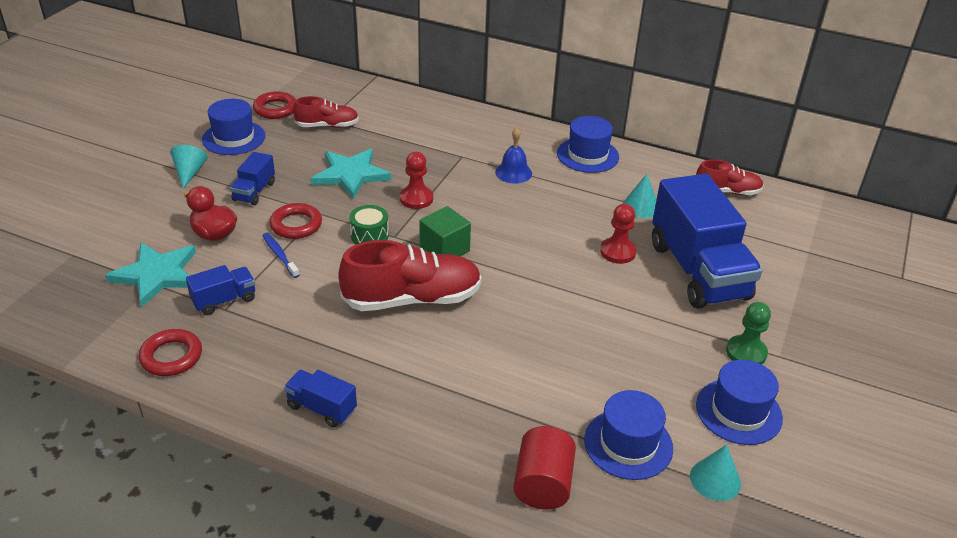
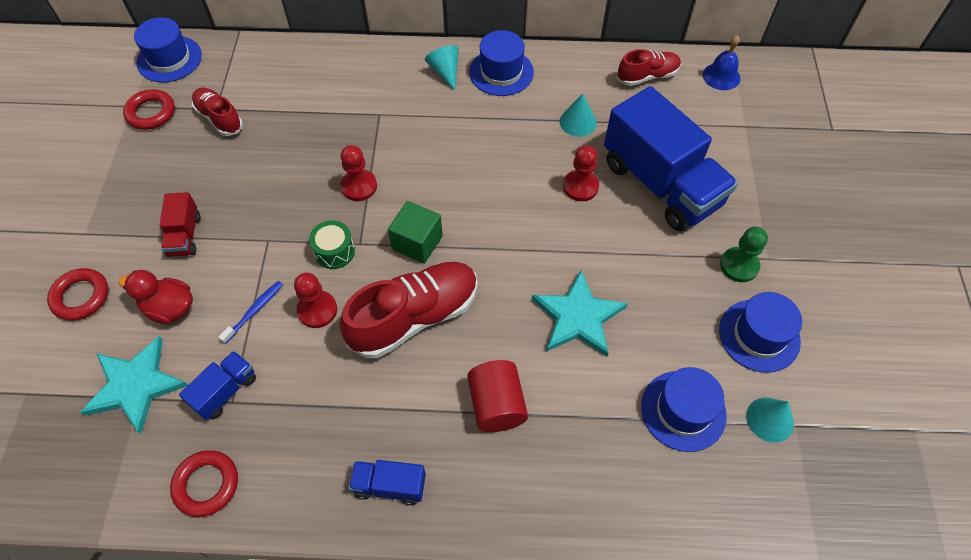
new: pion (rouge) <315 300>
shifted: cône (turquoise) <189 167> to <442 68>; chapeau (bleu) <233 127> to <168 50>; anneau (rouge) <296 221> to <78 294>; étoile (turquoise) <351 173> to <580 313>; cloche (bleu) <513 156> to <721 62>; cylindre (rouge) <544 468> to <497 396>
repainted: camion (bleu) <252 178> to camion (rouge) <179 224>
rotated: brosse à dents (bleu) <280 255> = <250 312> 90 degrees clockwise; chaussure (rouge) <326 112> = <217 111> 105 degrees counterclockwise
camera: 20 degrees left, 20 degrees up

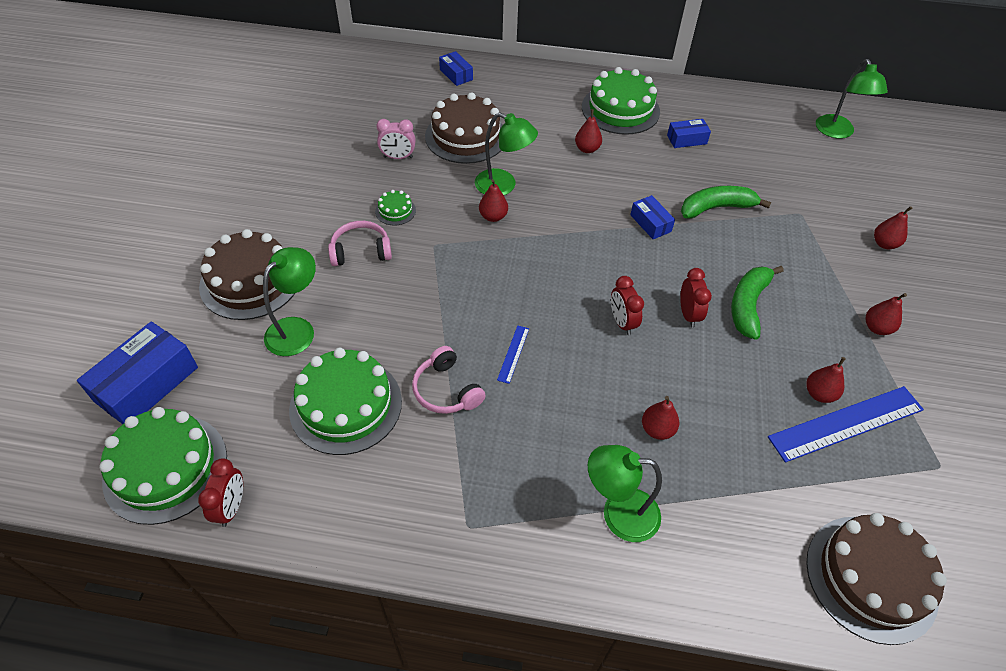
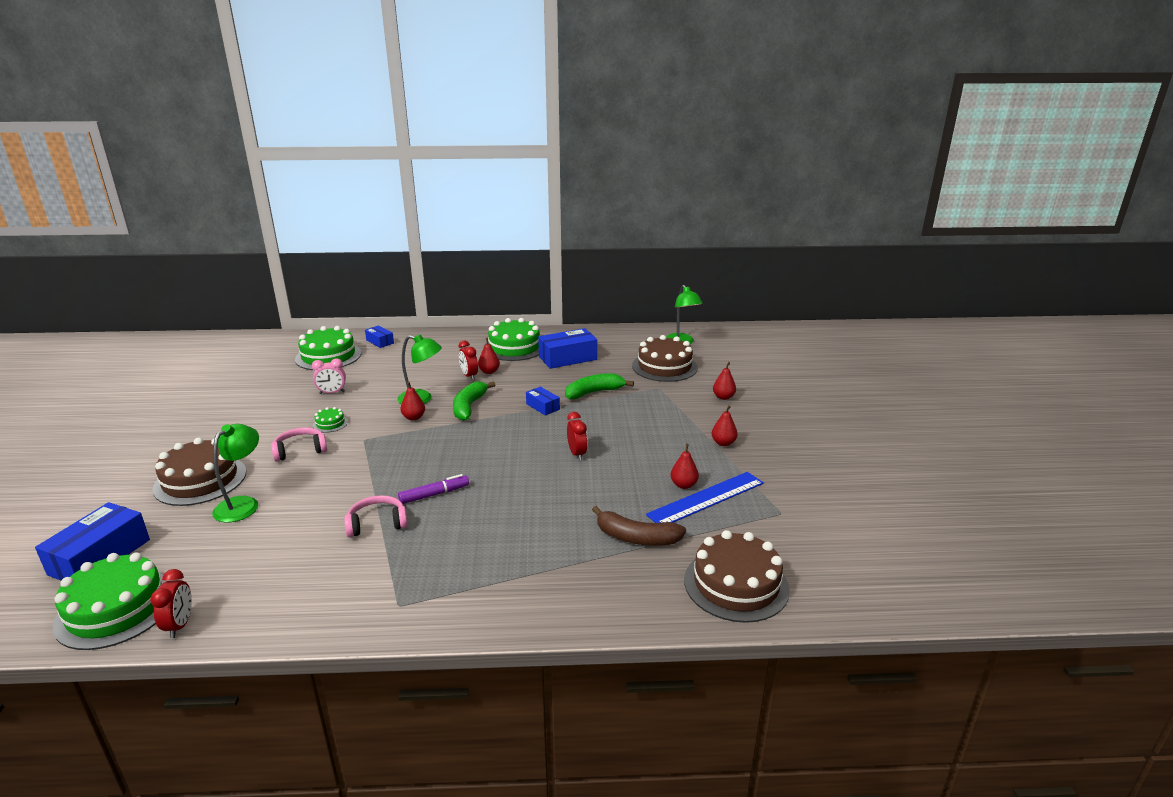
gone: lampe (vert) <625 493>; poire (rouge) <660 418>
new: banane (marron) <639 526>
shifted: gâteau (vert) <345 401> to <328 348>; gâteau (marron) <464 128> to <665 358>; réveil (rouge) <627 305> to <468 360>; banane (vert) <757 303> to <474 401>
swapped: règle (bleu) <513 354> to feutre (violet) <433 489>
rotated: casque audio (rose) <449 380> = <376 516> 120 degrees clockwise
scaled: boîte (bleu) <689 133> = <567 348> x1.84
camera: 10 degrees left, 25 degrees down

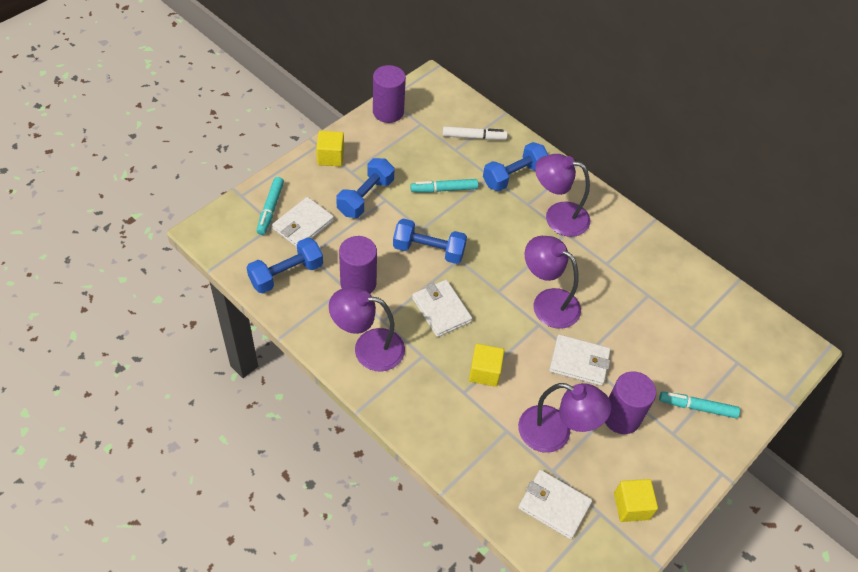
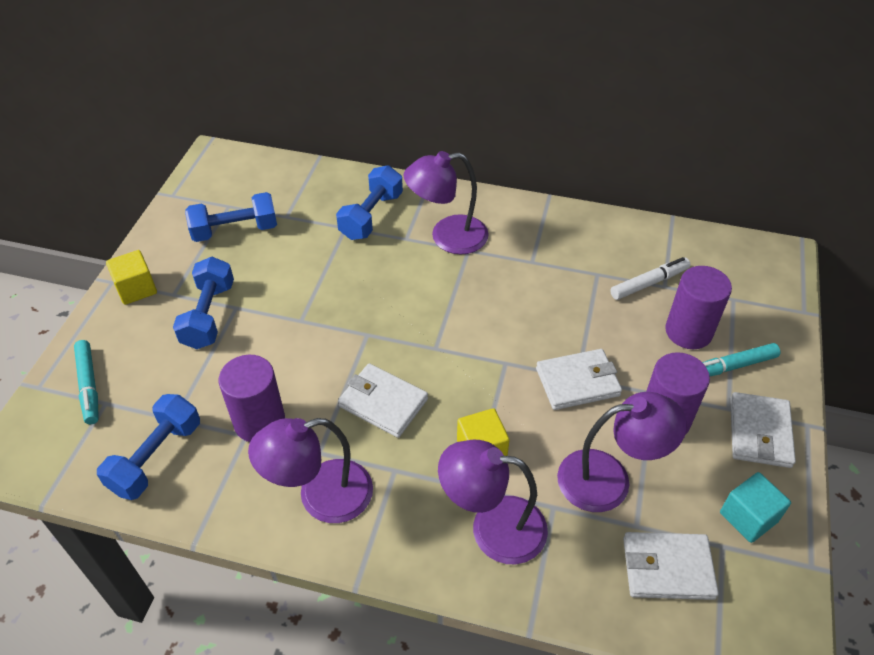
gone: feutre (turquoise) <444 186>
shifted: portefeuille (blanc) <303 222> to <763 430>; cylindre (violet) <389 94> to <698 307>; haltère (bleu) <430 241> to <231 217>; feutre (blanc) <475 133> to <650 278>; lampe (violet) <552 282> to <493 502>
repainted: cube (jaune) <636 500> to cube (turquoise) <755 507>
camera: 25 degrees left, 5 degrees down

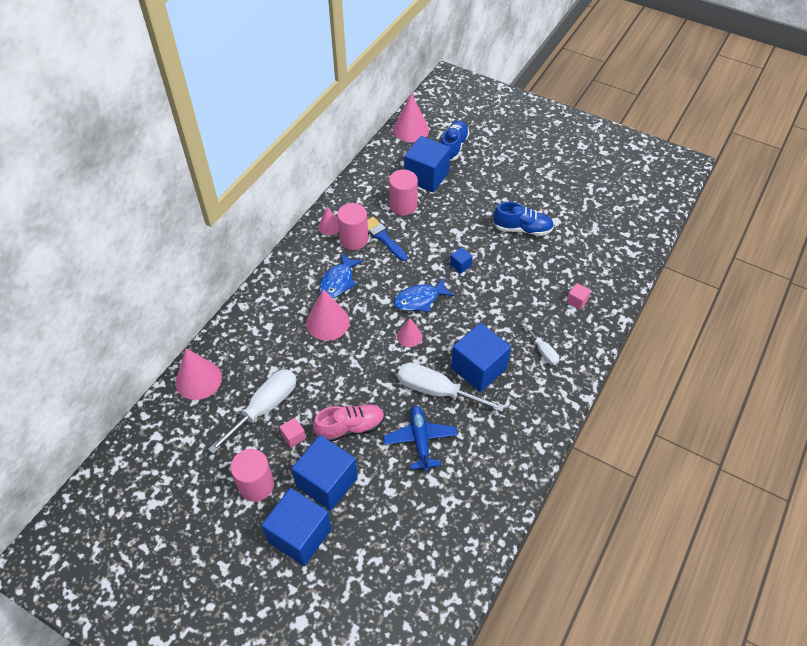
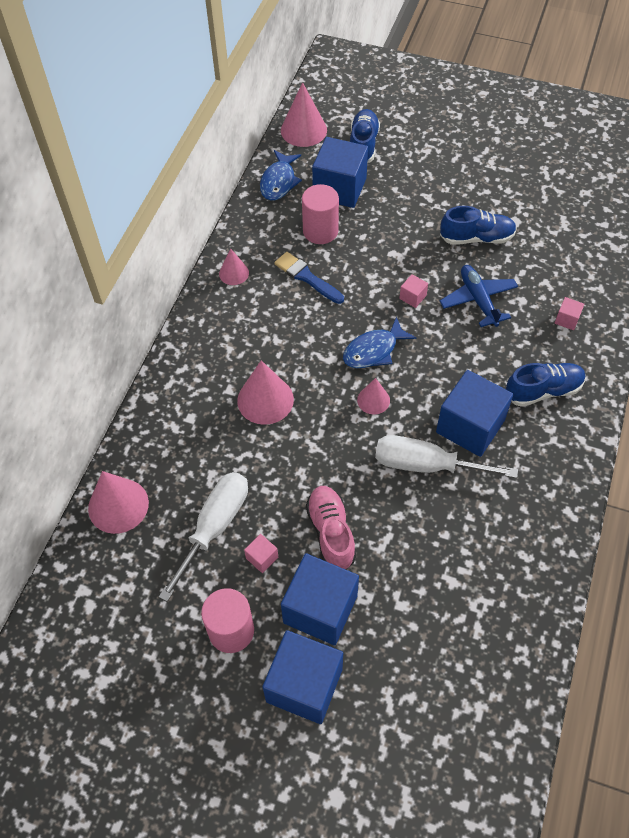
gone: cylindre (rose) <352 226>
shifted: poisson (bleu) <341 275> to <281 175>; avion (bleu) <420 438> to <479 296>
swapped: tournevis (blanc) <541 344> to chaussure (bleu) <546 385>
repainted: cube (bleu) <461 260> to cube (rose) <413 291>
rotated: chaussure (rose) <349 423> = <331 527> 75 degrees counterclockwise
camera: 10 degrees left, 5 degrees up

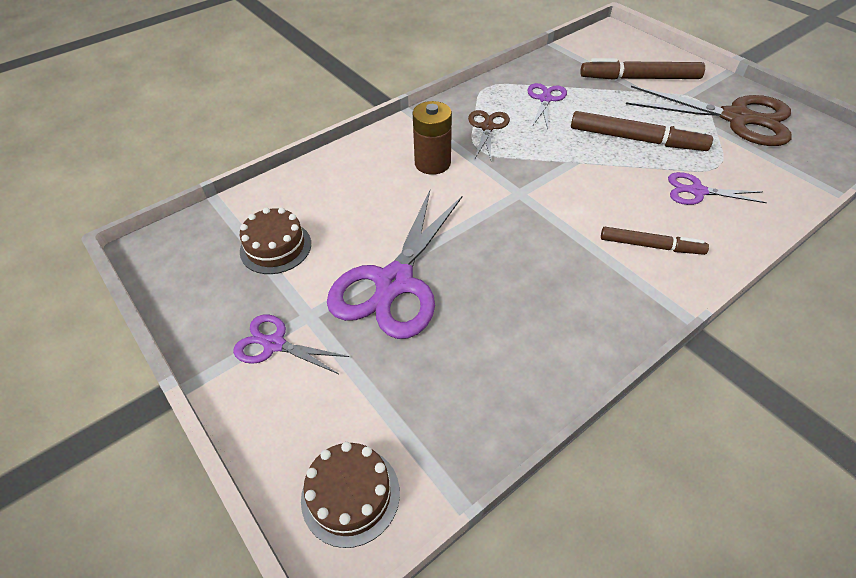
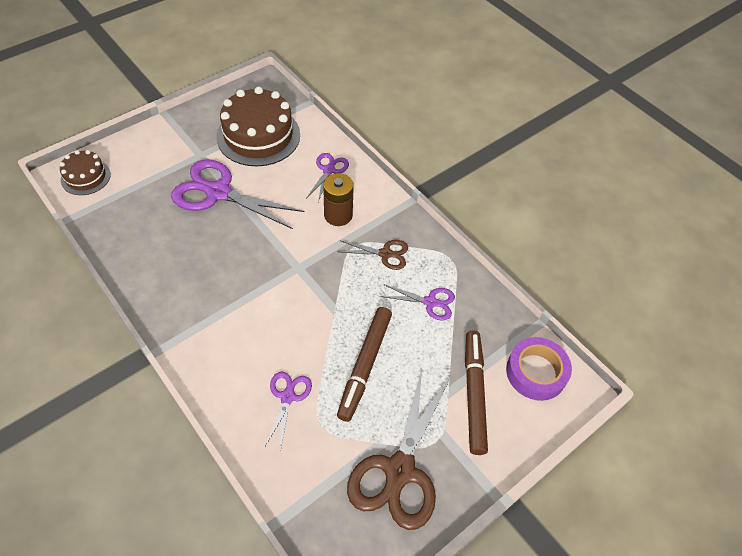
gone: feutre (marron) <655 241>
new: ruban adhésif (violet) <539 369>
shifted: ciseaux (violet) <291 344> to <328 177>
scaled: gâteau (marron) <275 240> = <258 126> x1.85
camera: 85 degrees right, 5 degrees up

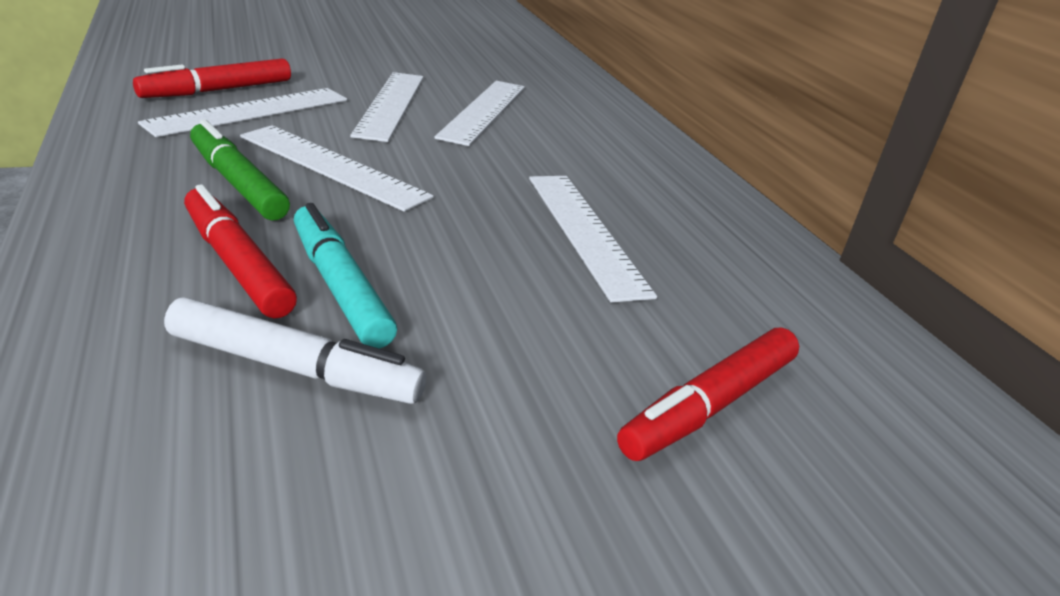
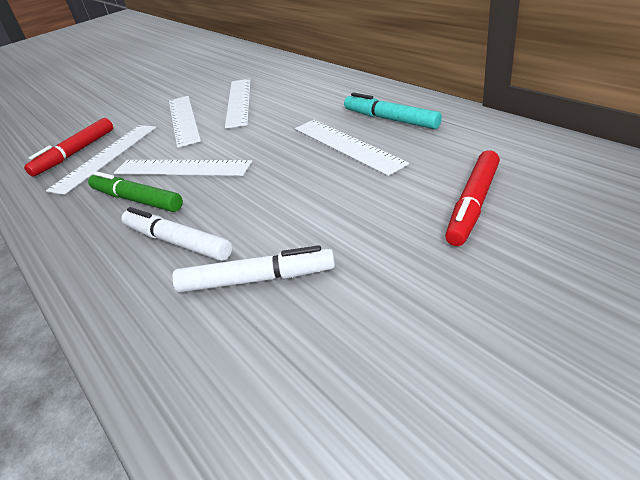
shifted: feutre (turquoise) <345 276> to <393 111>
repainted: feutre (rouge) <240 251> to feutre (blanc) <176 234>
camera: 10 degrees left, 5 degrees up

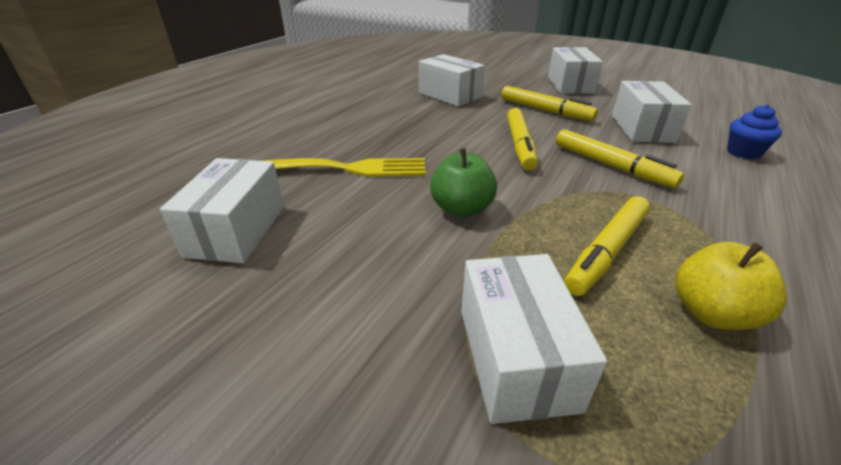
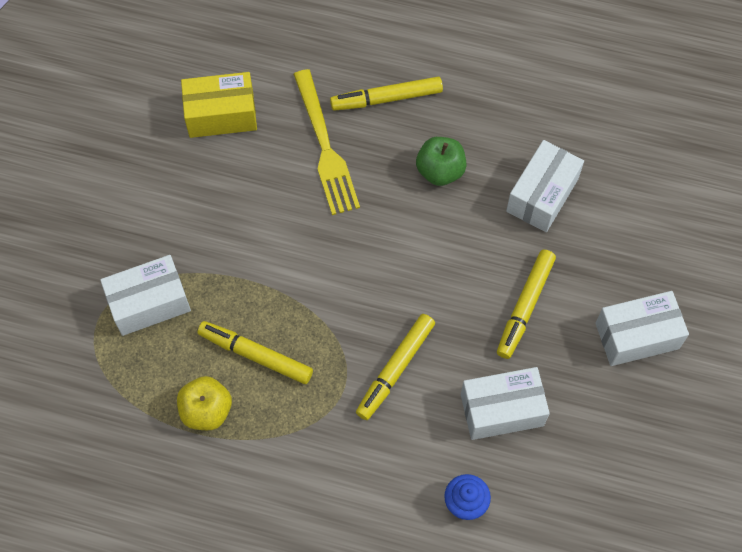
shifted: pomme (vert) <463 182> to <441 161>; feutre (jaune) <522 139> to <386 94>
repainted: boîte (blanc) <222 210> to boîte (jaune) <219 105>
camera: 75 degrees right, 30 degrees up

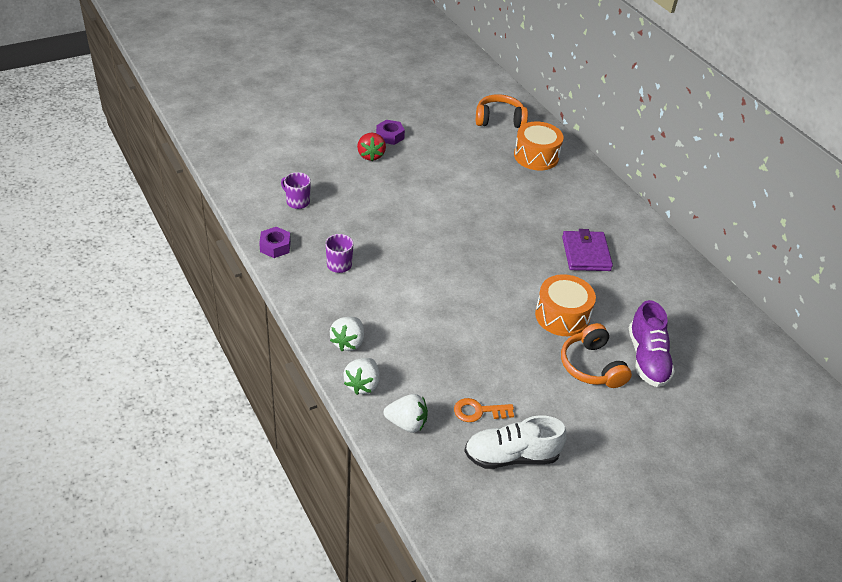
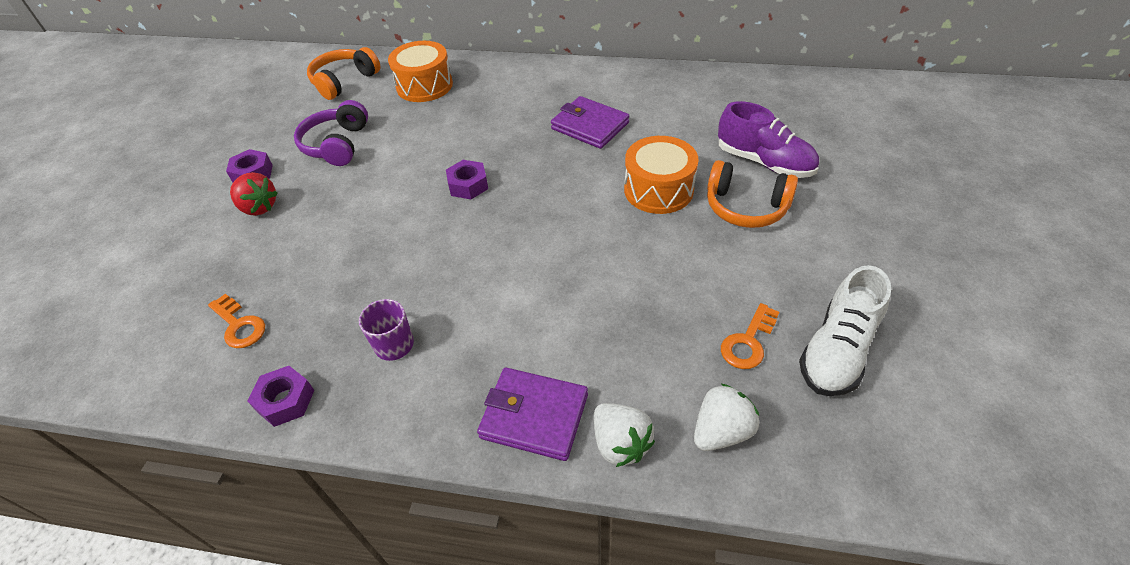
new: casque audio (violet) <331 133>; écrou (violet) <467 179>
swapped: tasse (violet) <296 190> to clé (orange) <236 321>; fraise (blanc) <347 334> to portefeuille (violet) <532 414>
camera: 45 degrees left, 5 degrees up

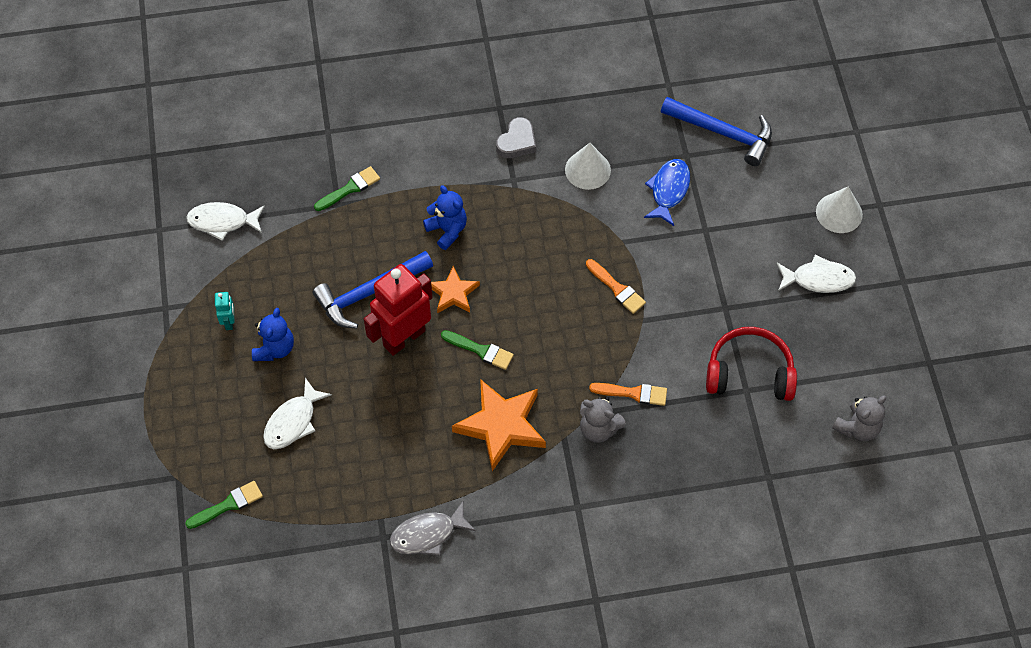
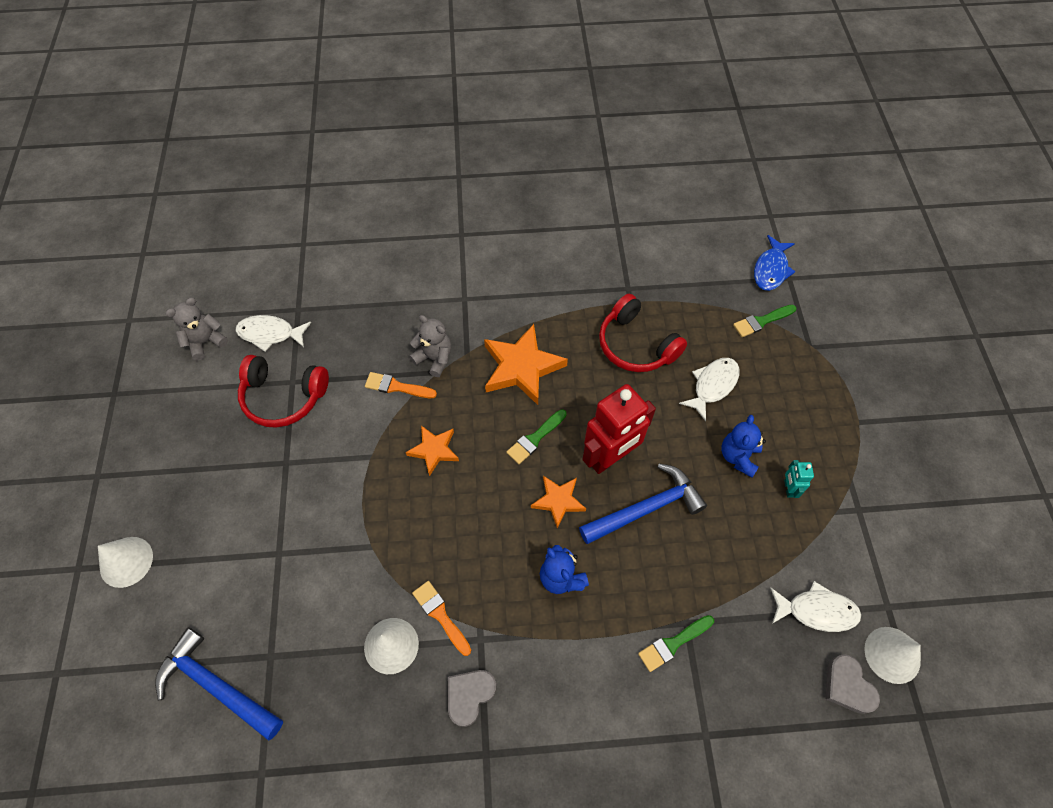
gone: poisson (gris) <433 528>
new: étoile (orange) <432 450>; casque audio (rouge) <643 333>; cœur (gris) <853 684>; cône (blanc) <892 655>
shifted: pinceau (orange) <616 286> to <441 618>; poisson (bleu) <667 192> to <775 263>; poisson (blanc) <816 273> to <273 333>
rotated: pinceau (vert) <477 350> = <536 436> 75 degrees counterclockwise
camera: 175 degrees left, 0 degrees up

